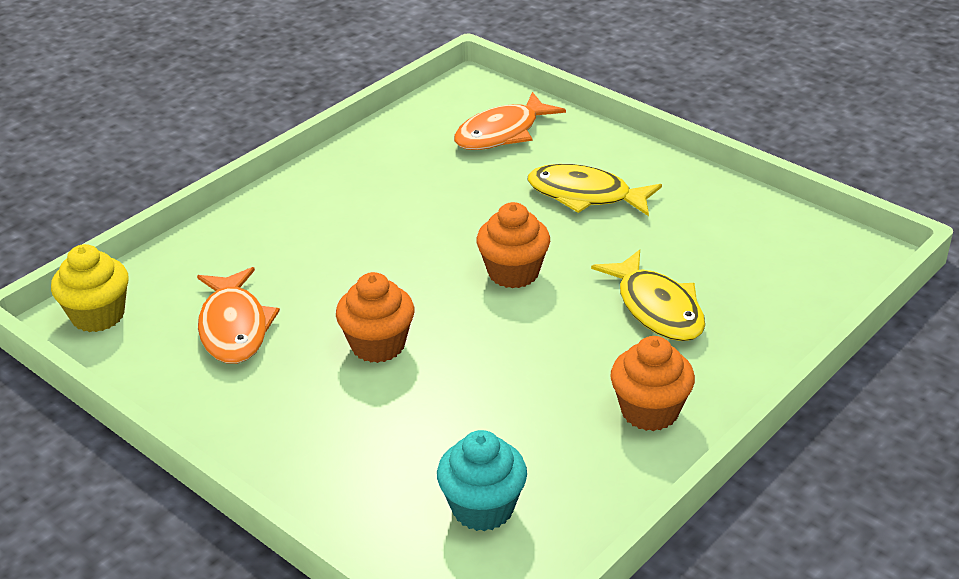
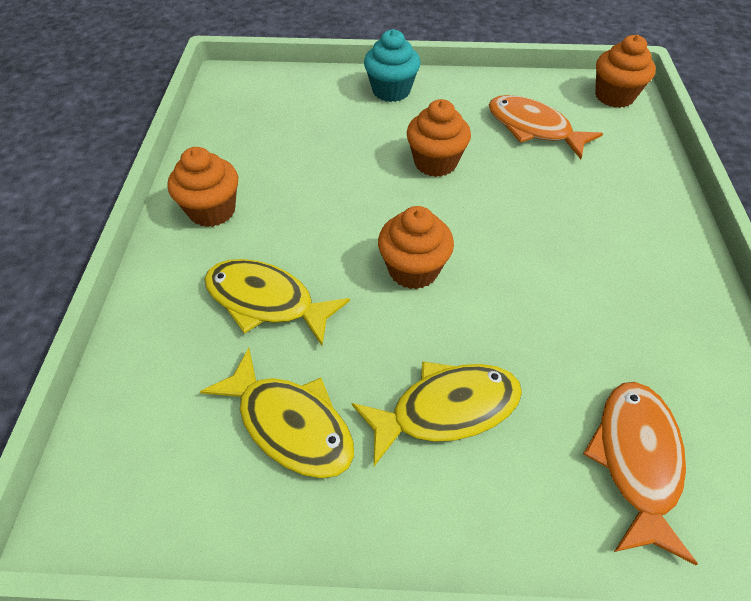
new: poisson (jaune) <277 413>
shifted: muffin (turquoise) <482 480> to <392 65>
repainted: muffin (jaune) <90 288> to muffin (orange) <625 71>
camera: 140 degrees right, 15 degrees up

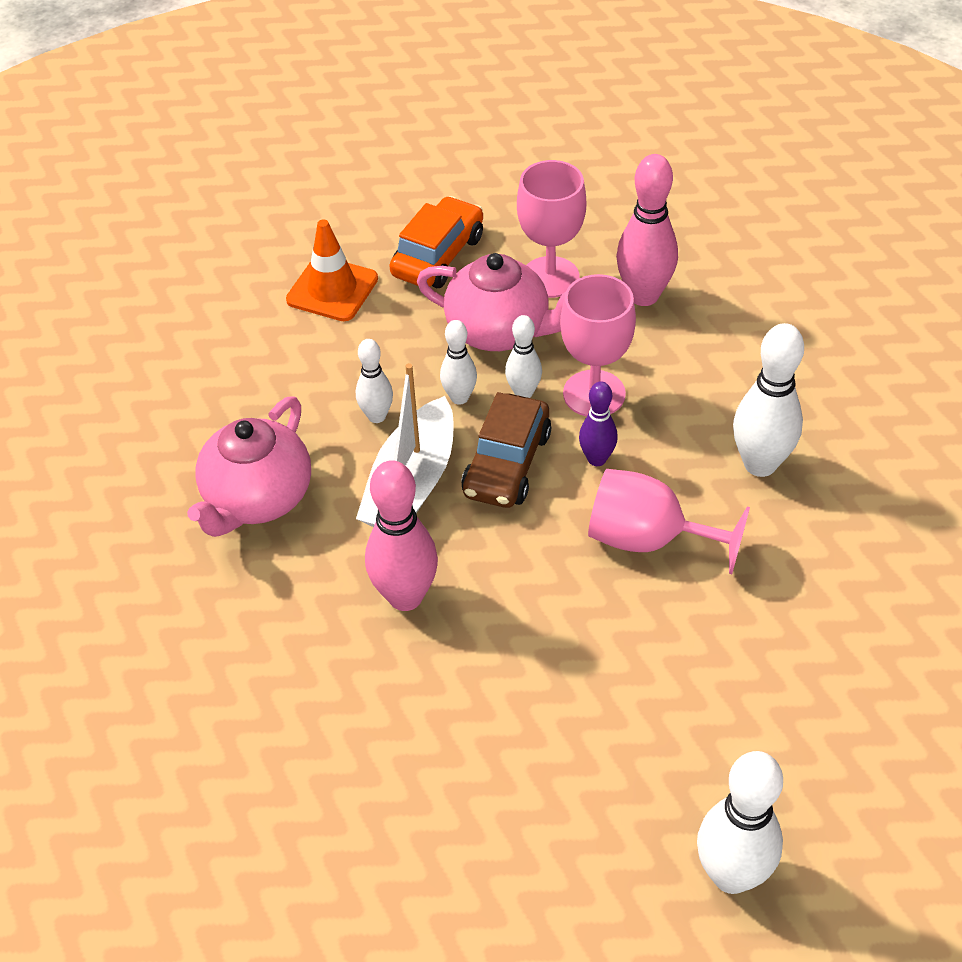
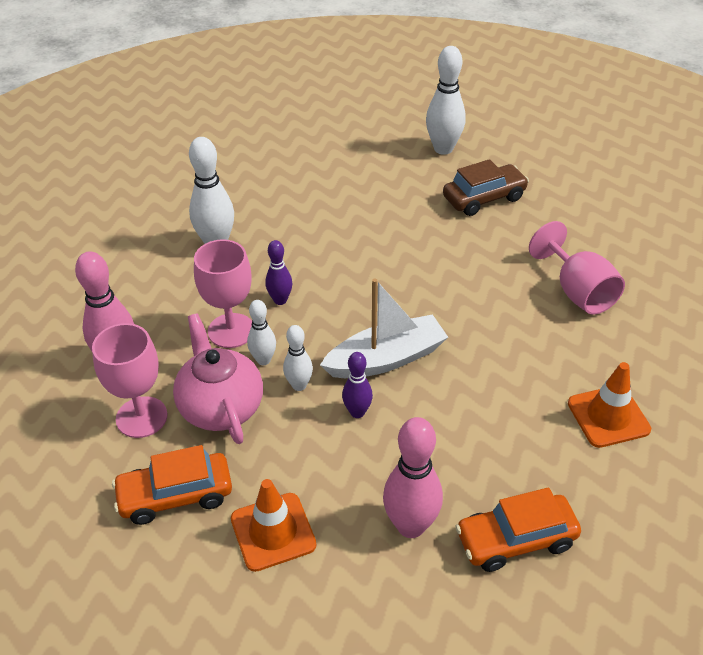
gone: théière (rose) <249 466>
new: voiture (orange) <518 529>; cône de chantier (orange) <609 405>
shifted: quille (rose) <401 535> to <413 477>; voiture (marron) <506 450> to <486 187>; verre à pied (rose) <669 521> to <577 268>
repainted: quille (blanc) <374 381> to quille (violet) <357 385>
camera: 135 degrees left, 5 degrees down

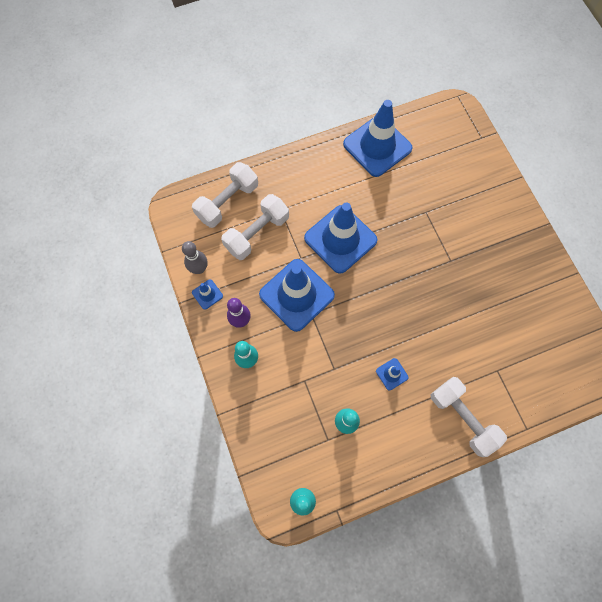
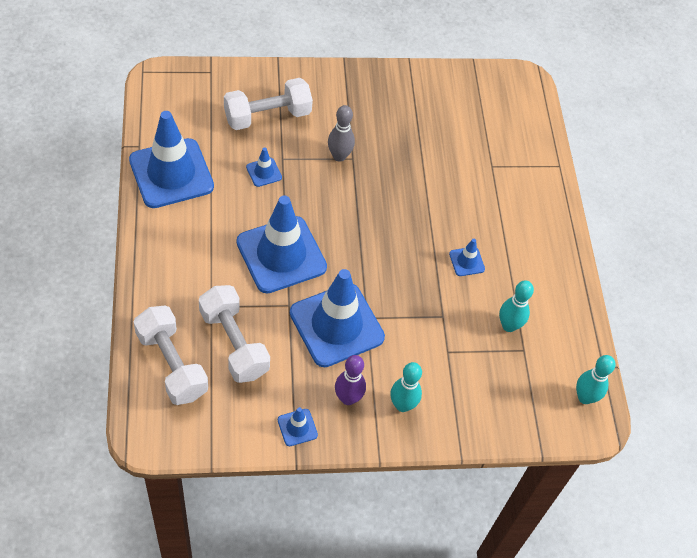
new: cône de chantier (bleu) <264 167>
shifted: quille (gris) <195 257> to <341 133>; haltère (blanc) <469 417> to <268 104>
camera: 80 degrees left, 15 degrees down

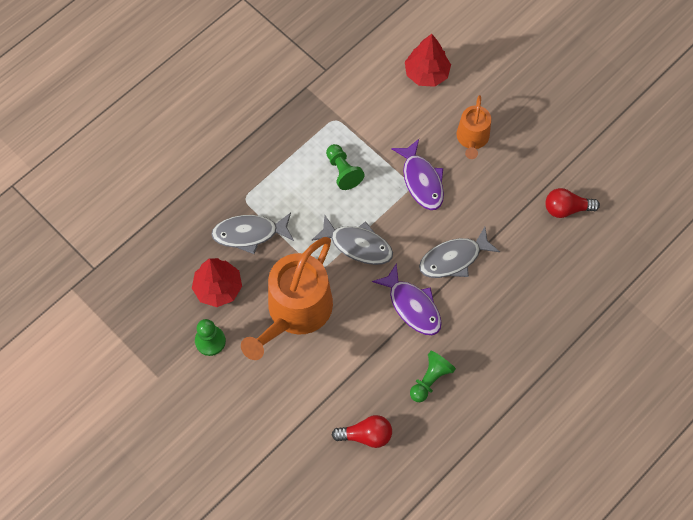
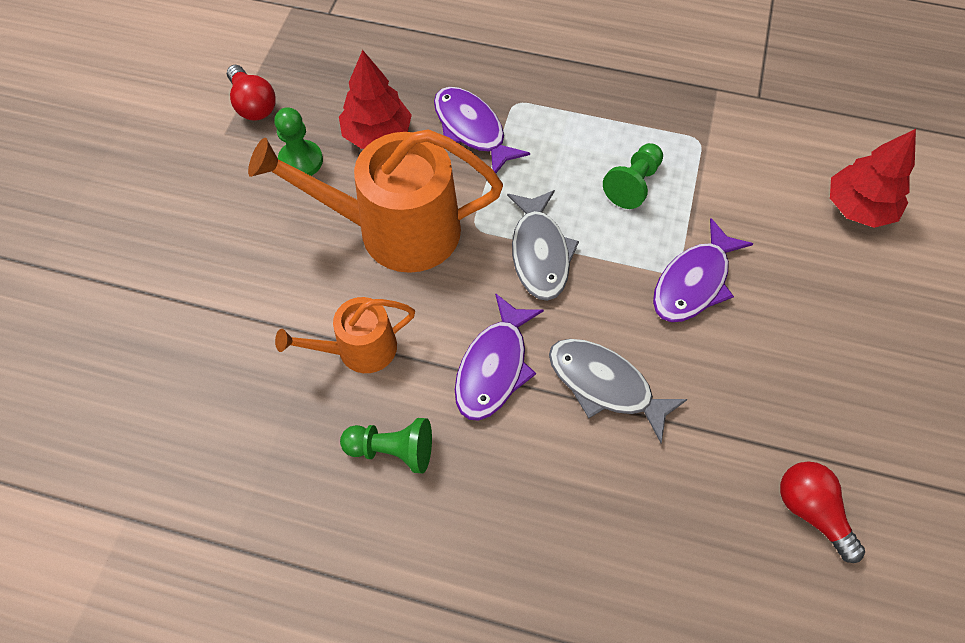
shifted: ampoule (rouge) <362 431> to <251 93>; arrosoir (orange) <474 127> to <345 335>
repainted: poisson (gris) <252 233> to poisson (violet) <482 130>
camera: 60 degrees right, 5 degrees down

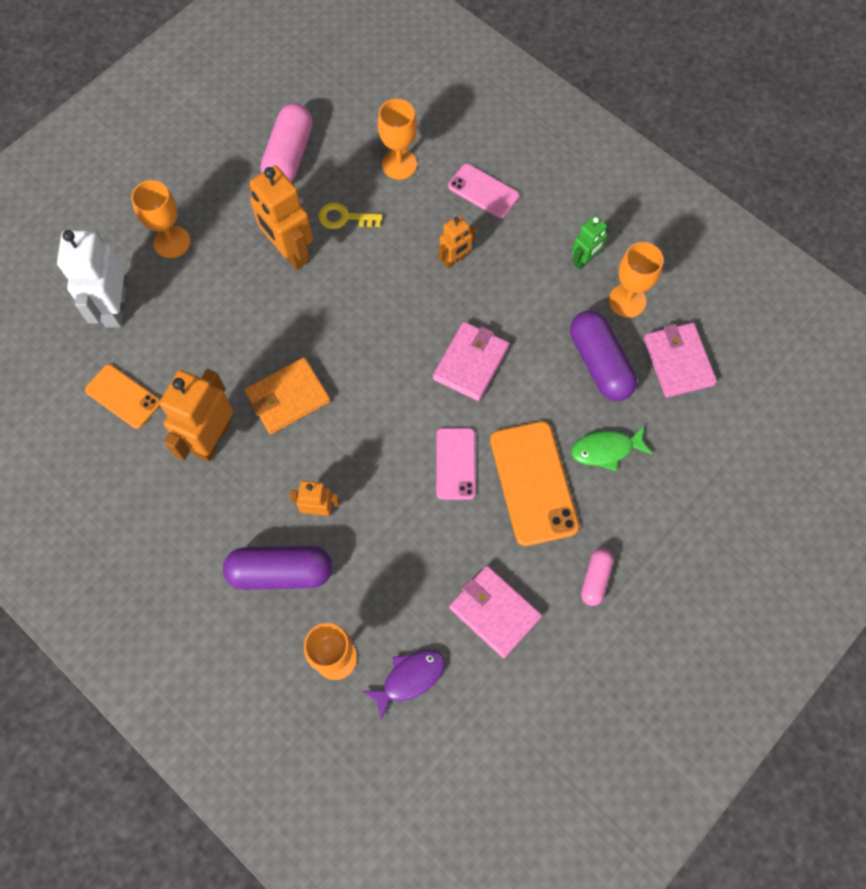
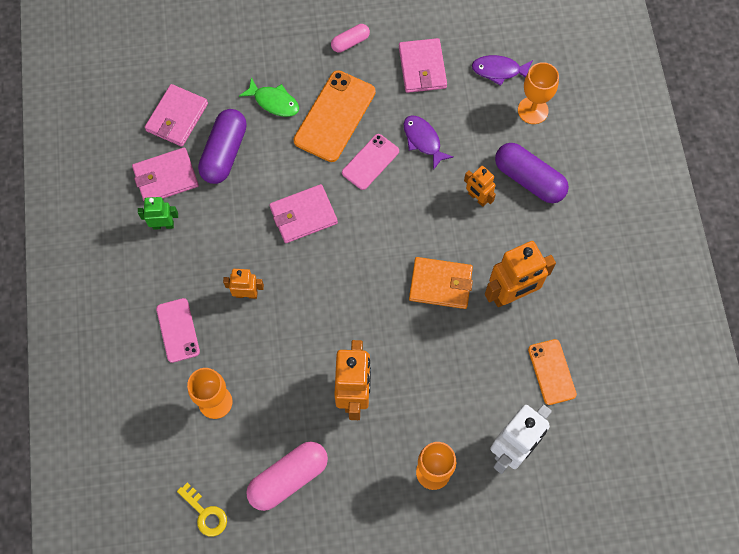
new: poisson (violet) <428 142>
shifted: clé (jaune) <350 215> to <202 510>
swapped: verre à pied (orange) <636 280> to portefeuille (rose) <165 174>
camera: 140 degrees left, 0 degrees up

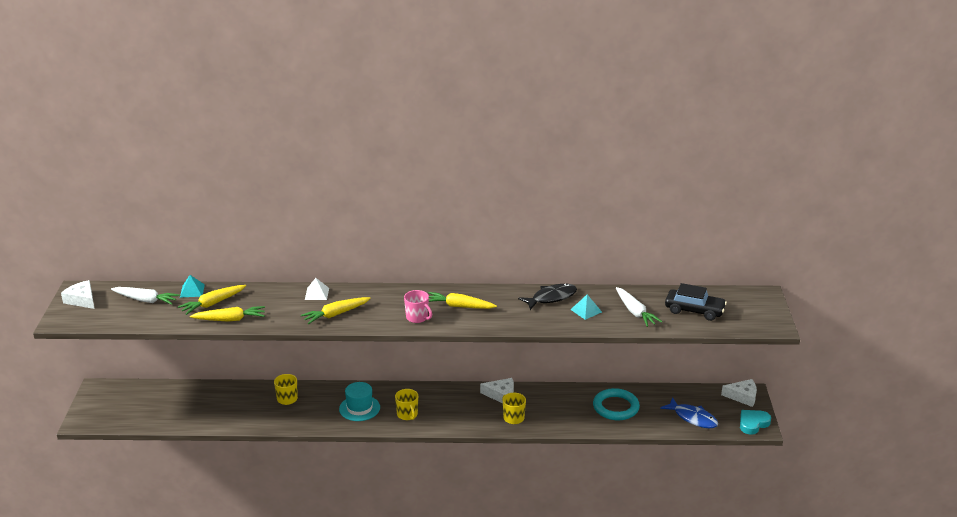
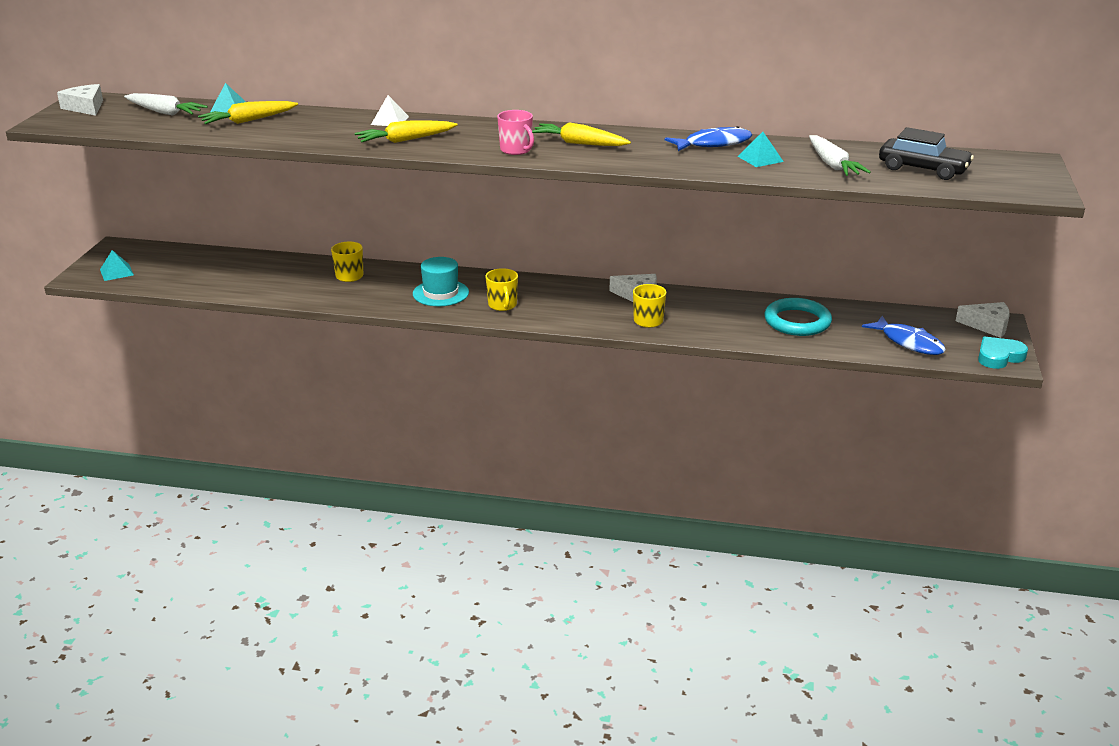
gone: carotte (jaune) <227 314>
new: pyramide (turquoise) <117 265>
repainted: poisson (noir) <547 297> to poisson (bleu) <708 138>
camera: 10 degrees right, 0 degrees up

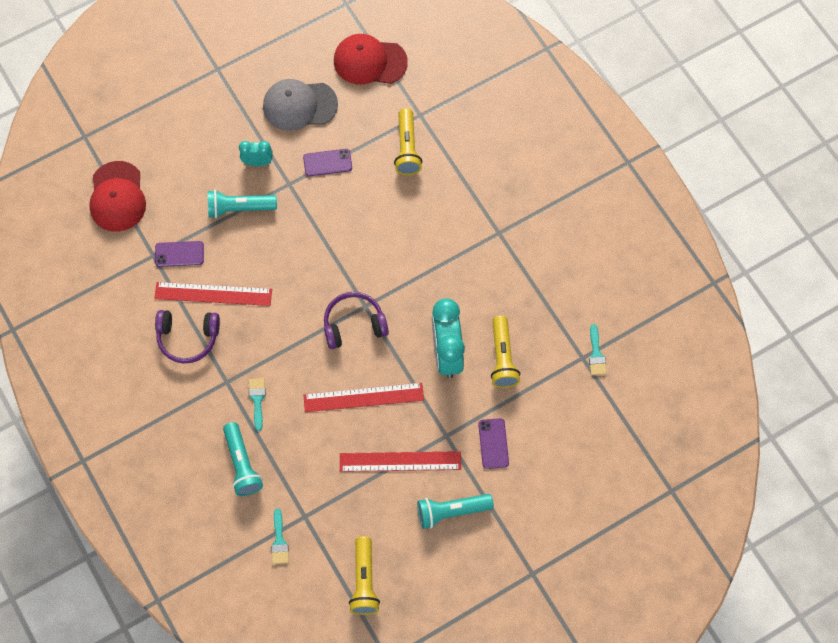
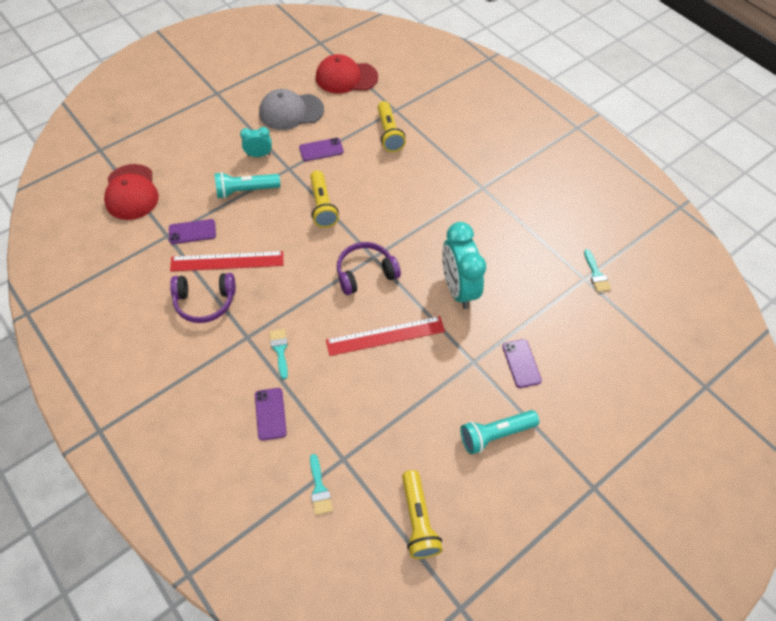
gone: règle (rouge) <400 461>
shifted: lampe de poche (jaune) <505 351> to <324 199>
swapped: lampe de poche (turquoise) <243 459> to téléphone (violet) <271 414>
camera: 10 degrees left, 10 degrees down

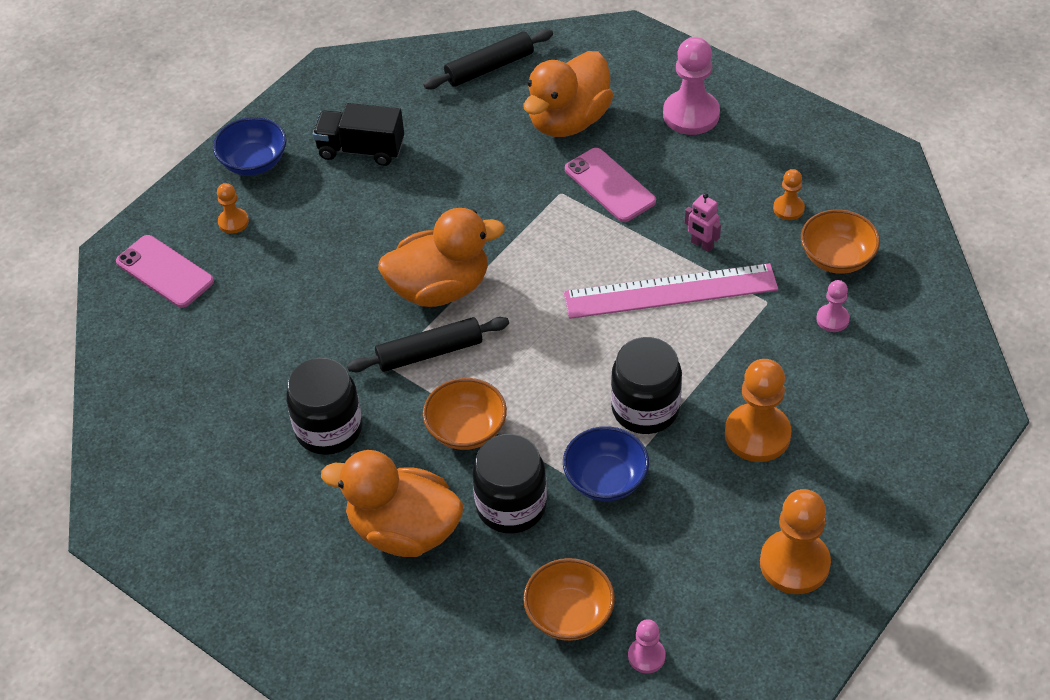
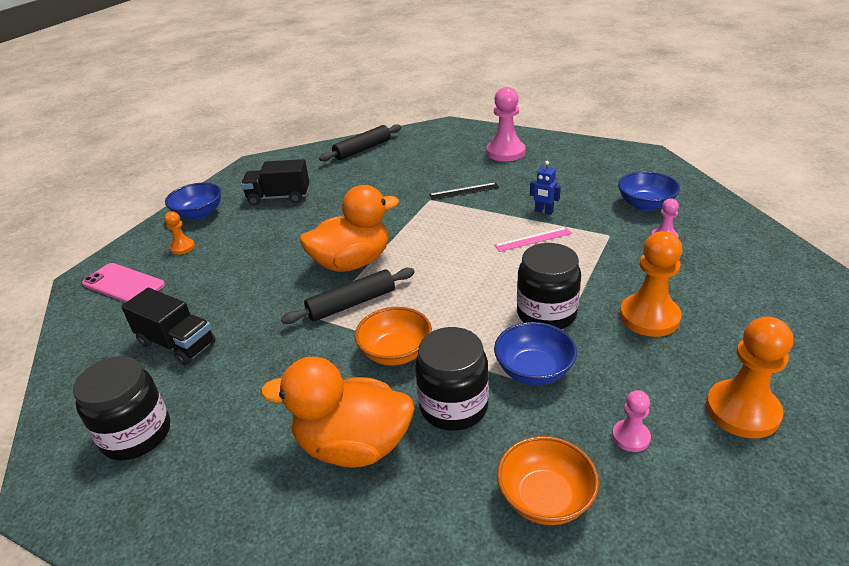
gone: canard (orange) <568 94>; pion (orange) <789 194>
new: camion (noir) <168 326>
shifted: bocal (noir) <324 406> to <121 408>; pion (rose) <647 646> to <631 421>
swapped: téléphone (rose) <610 185> to règle (noir) <464 191>
repainted: robot (rose) <703 222> to robot (bleu) <545 188>; bol (orange) <840 241> to bol (bleu) <649 191>
scaled: règle (rose) <671 291> = <533 239> x0.48
camera: 10 degrees left, 15 degrees down

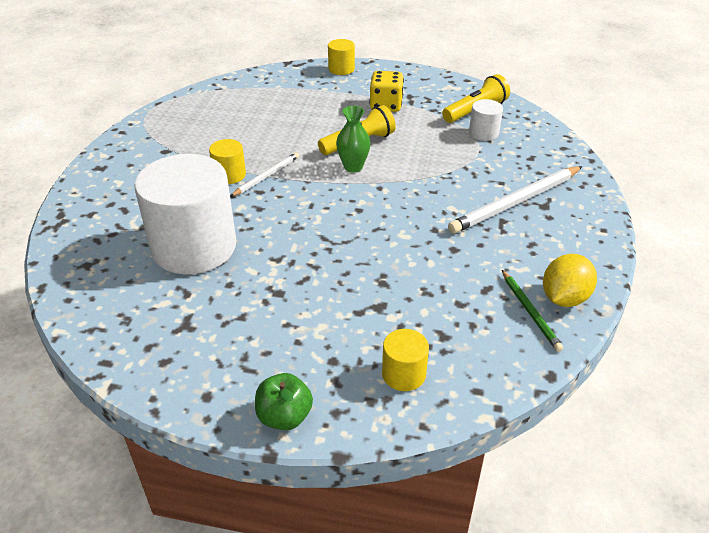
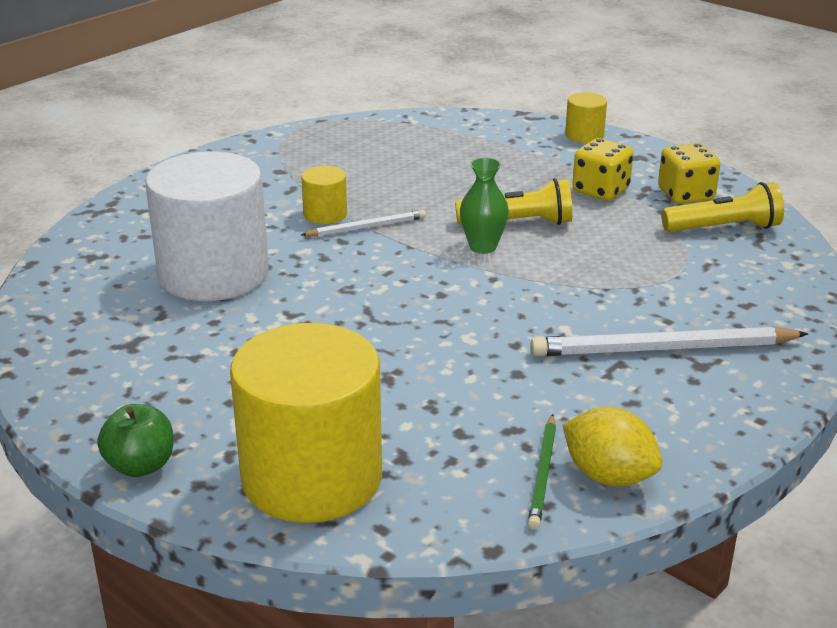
gone: cylindre (blanc) <486 120>
new: dé (jaune) <689 173>
rotated: citron (jaune) <570 280> = <612 447> 60 degrees clockwise
scaled: cylindre (jaune) <405 360> = <306 423> x2.30
camera: 30 degrees right, 10 degrees down

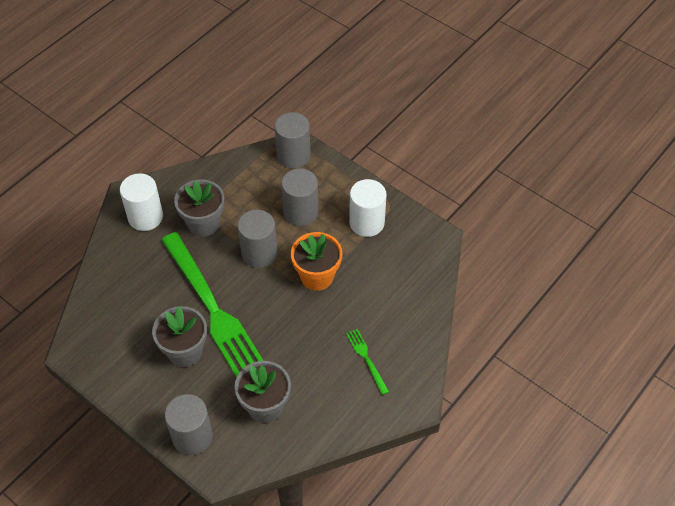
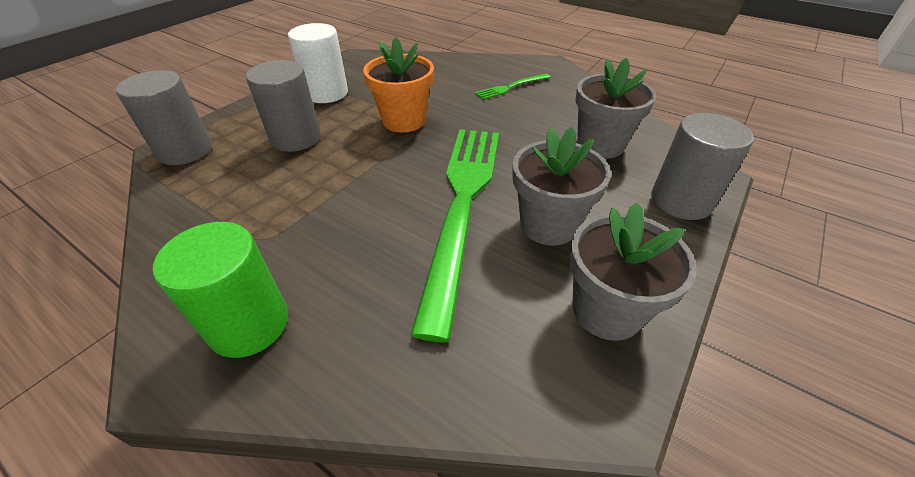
gone: cylindre (gris) <257 239>
shifted: pot de fleurs (gris) <199 208> to <633 272>
repainted: cylindre (blanc) <141 202> to cylindre (vert) <220 290>
rotated: fourchette (vert) <212 304> = <455 235> 45 degrees counterclockwise
camera: 95 degrees left, 10 degrees down

